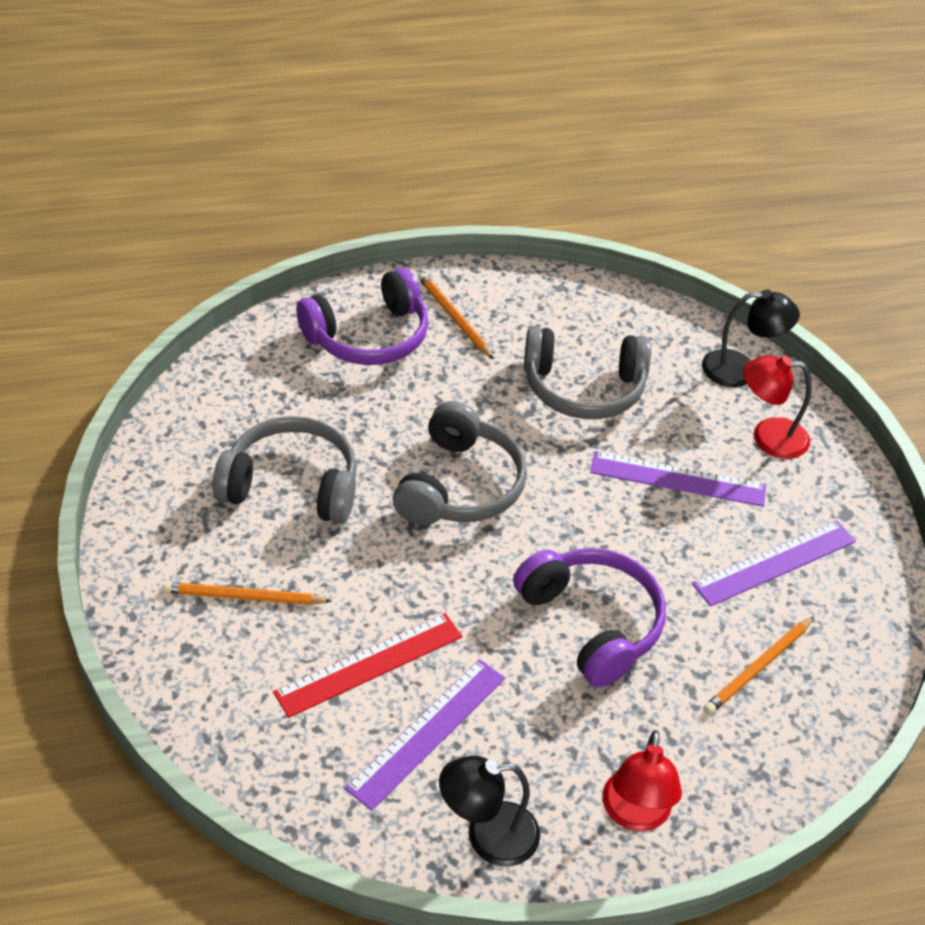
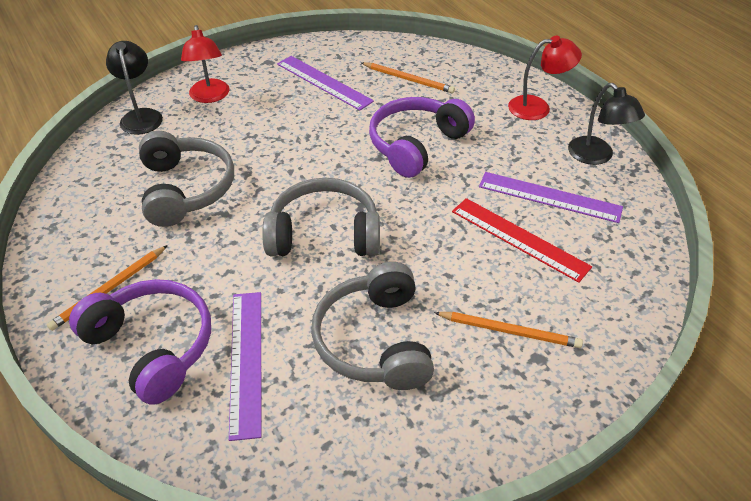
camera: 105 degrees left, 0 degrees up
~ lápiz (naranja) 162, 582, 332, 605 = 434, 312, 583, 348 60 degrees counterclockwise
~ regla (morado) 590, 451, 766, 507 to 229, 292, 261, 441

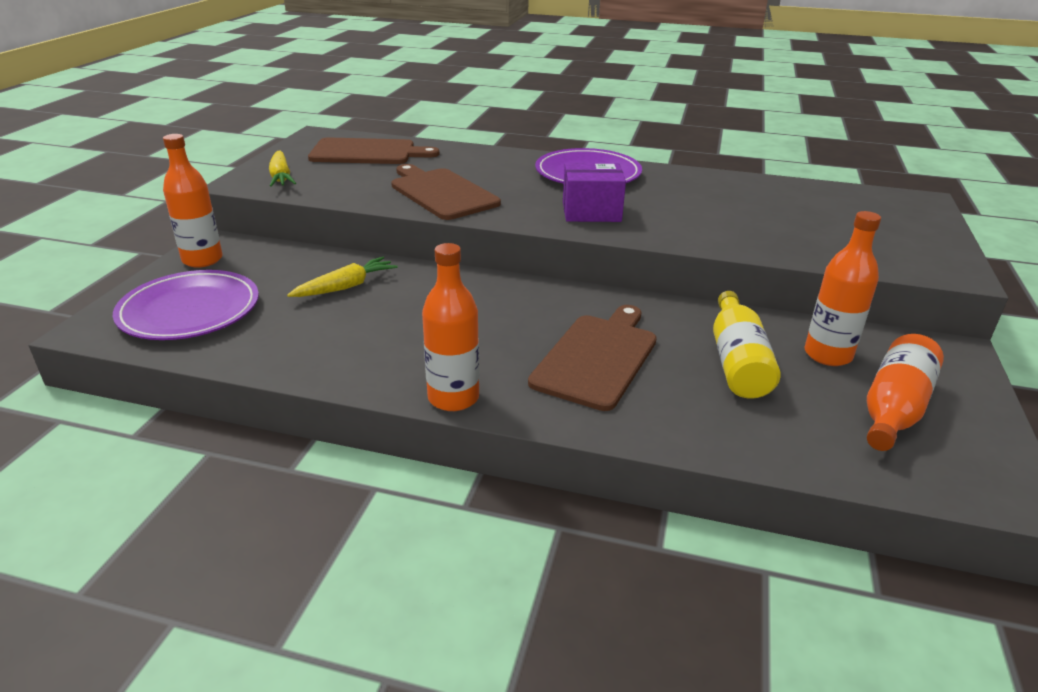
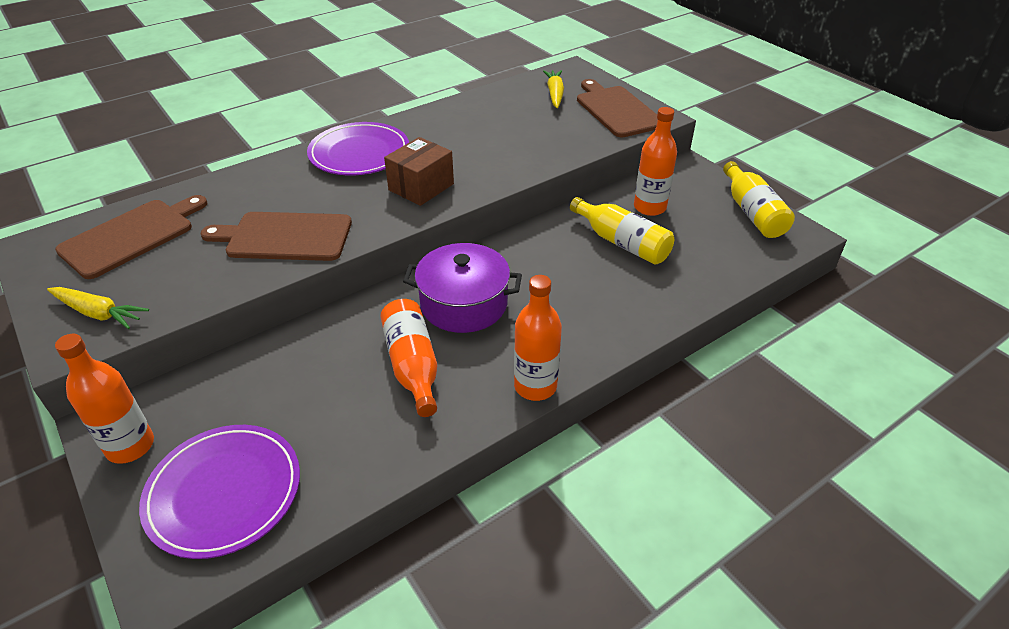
camera: 50 degrees left, 10 degrees up
~ zanahoria (amarillo) 287, 257, 397, 297 to 543, 70, 564, 108
~ tabla de cortar (marrón) 528, 305, 657, 411 to 577, 79, 658, 137
~ caja (morado) 563, 163, 626, 222 to caja (marrón) 384, 137, 454, 206
~ botella (naranja) 867, 334, 944, 451 to 380, 299, 437, 417
+ olla (morado) 403, 243, 522, 333
+ botella (amarillo) 723, 161, 795, 238

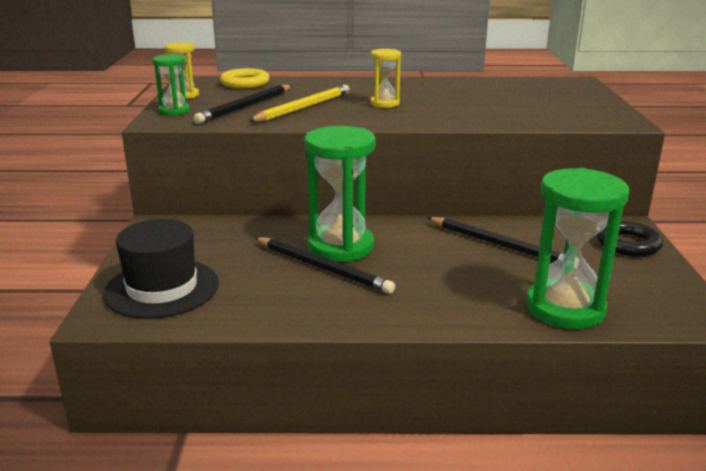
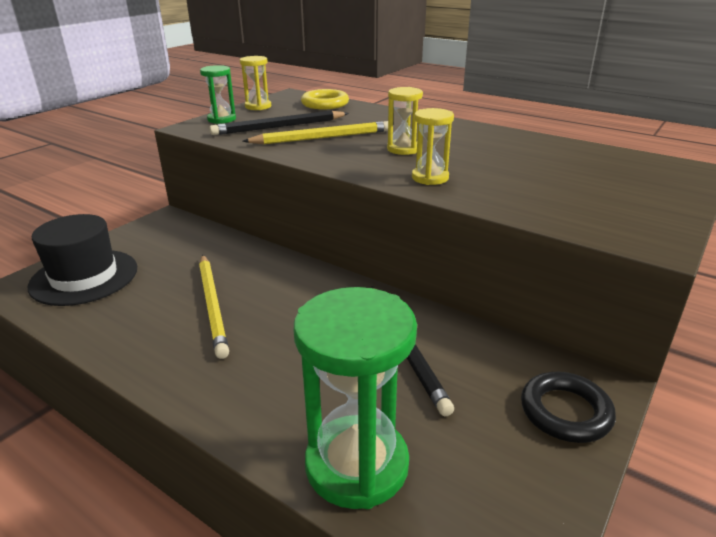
camera: 35 degrees right, 5 degrees up
~ lápiz (negro) 255, 237, 395, 294 to lápiz (amarillo) 199, 255, 229, 359
- reloj de arena (verde) 304, 126, 376, 262
+ reloj de arena (amarillo) 412, 108, 454, 185

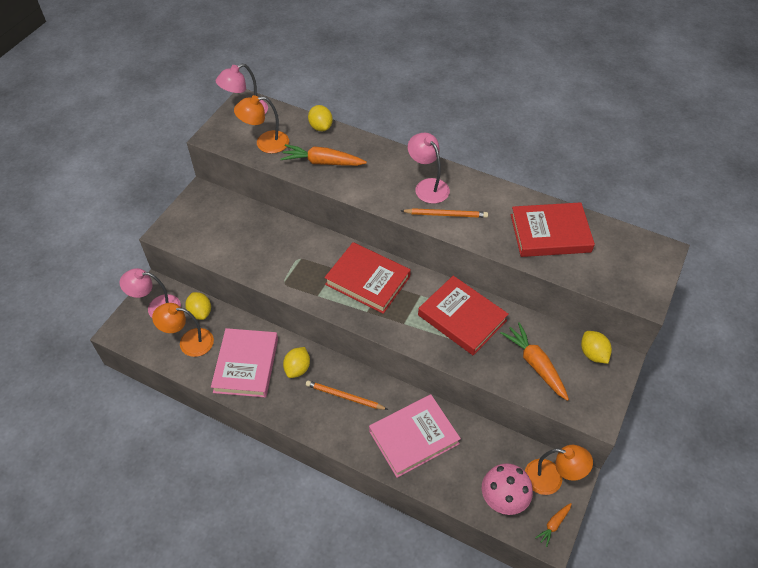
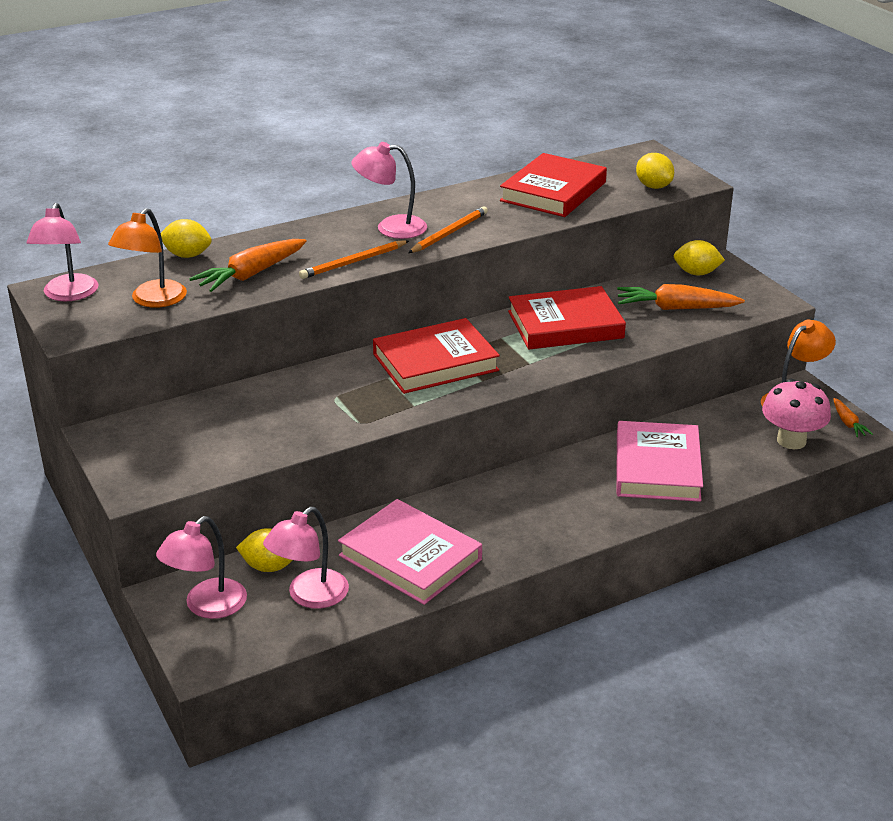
camera: 55 degrees left, 20 degrees down
~ lámpara (naranja) 152, 303, 214, 357 to lámpara (rosa) 263, 507, 349, 609
~ limón (amarillo) 283, 347, 310, 378 to 636, 153, 674, 189
~ lápiz (naranja) 306, 381, 388, 410 to 299, 240, 409, 279

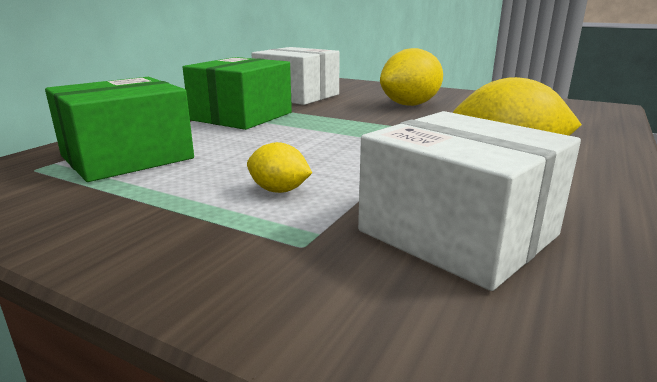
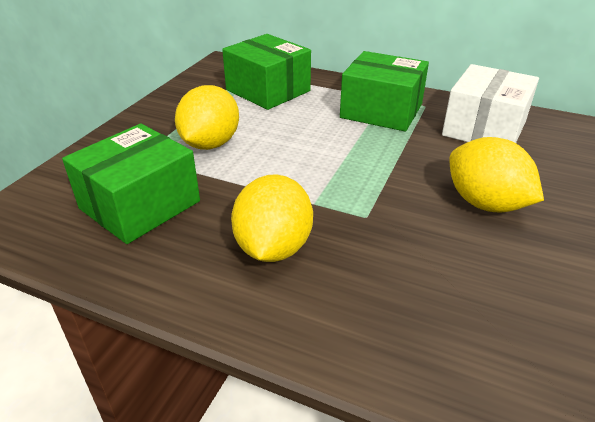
camera: 85 degrees right, 15 degrees up
~ limón (amarillo) 247, 142, 312, 193 = 175, 85, 239, 150 x1.96
~ caja (blanco) 358, 111, 581, 291 to caja (verde) 62, 124, 200, 244

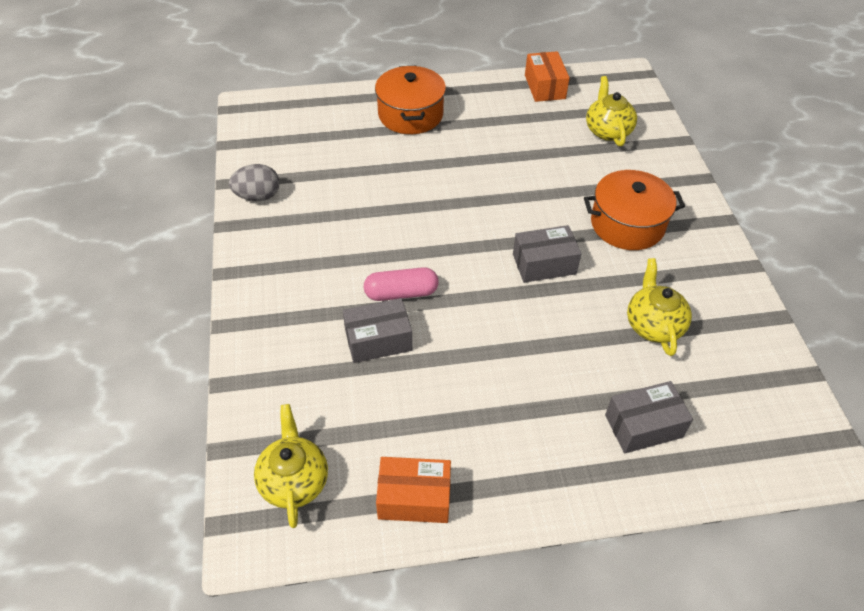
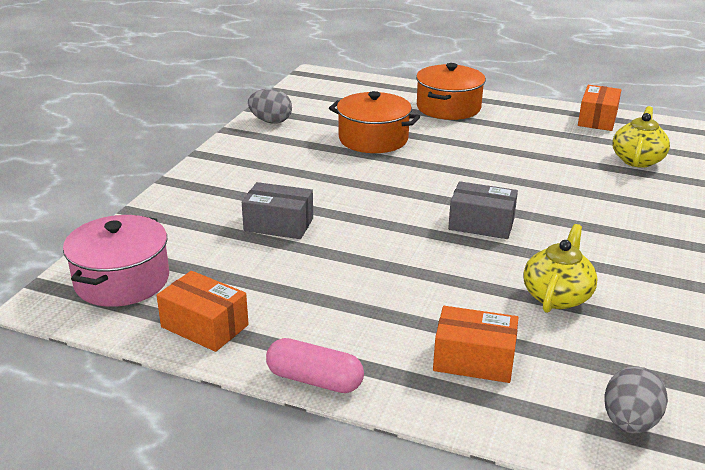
camera: 30 degrees right, 20 degrees down
~ tetera (amarillo) 254, 404, 328, 528 to olla (rosa) 63, 215, 169, 307
~ cápsula (rosa) 364, 267, 438, 301 to 266, 338, 364, 393
~ olla (naranja) 584, 170, 685, 250 to 329, 91, 420, 153
~ caja (gris) 605, 381, 693, 453 to caja (naranja) 433, 306, 518, 383
+ huevo (gris) 604, 366, 668, 433

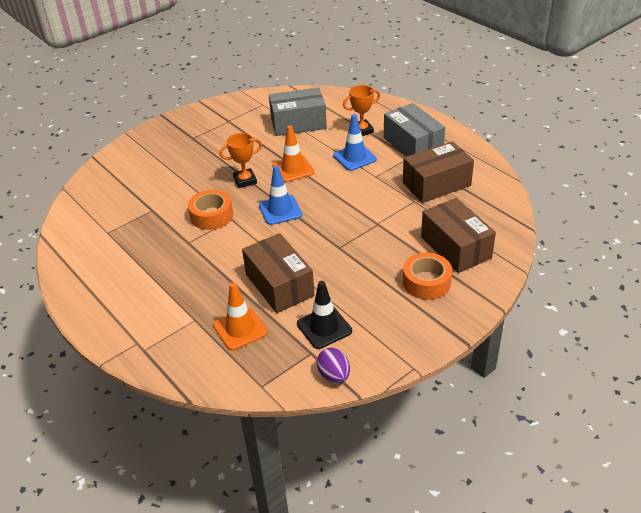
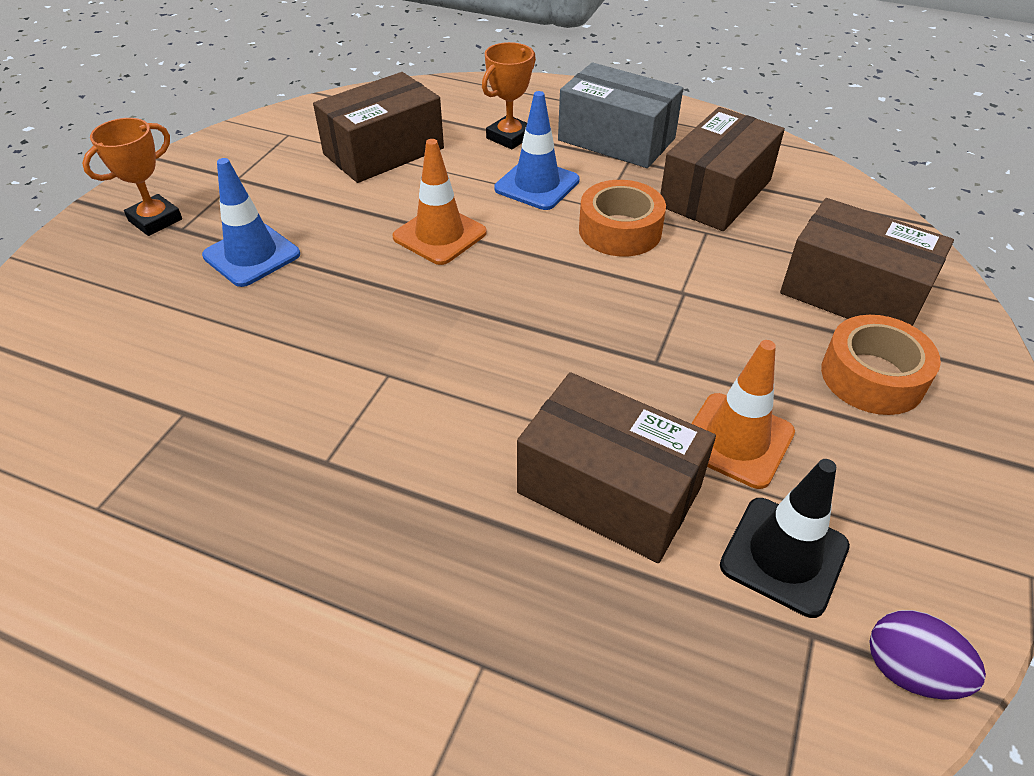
camera: 30 degrees left, 5 degrees up
~ cinta adhesiva (naranja) 188, 190, 233, 230 to 579, 180, 666, 257
~ cono de tráfico (naranja) 214, 282, 268, 351 to 691, 340, 795, 489
~ trofeo (naranja) 219, 133, 262, 188 to 82, 118, 182, 236
~ cono de tráfico (azul) 259, 166, 302, 225 to 202, 158, 300, 287
~ caja (gris) 269, 87, 327, 136 to caja (marrón) 313, 72, 444, 183

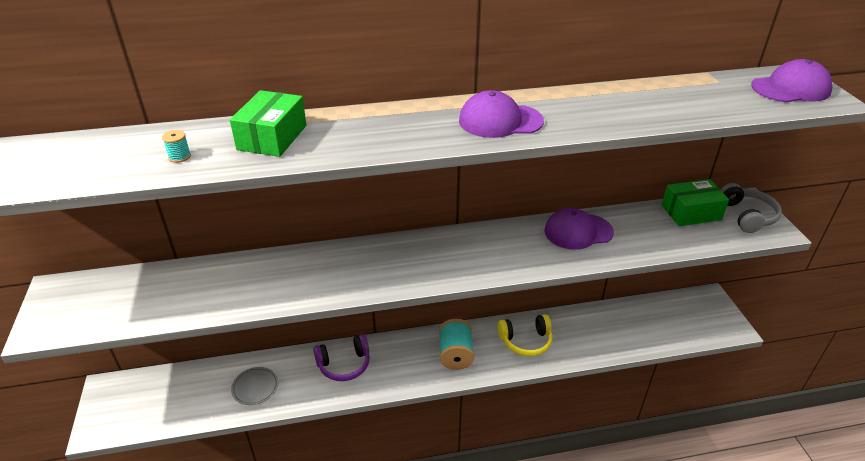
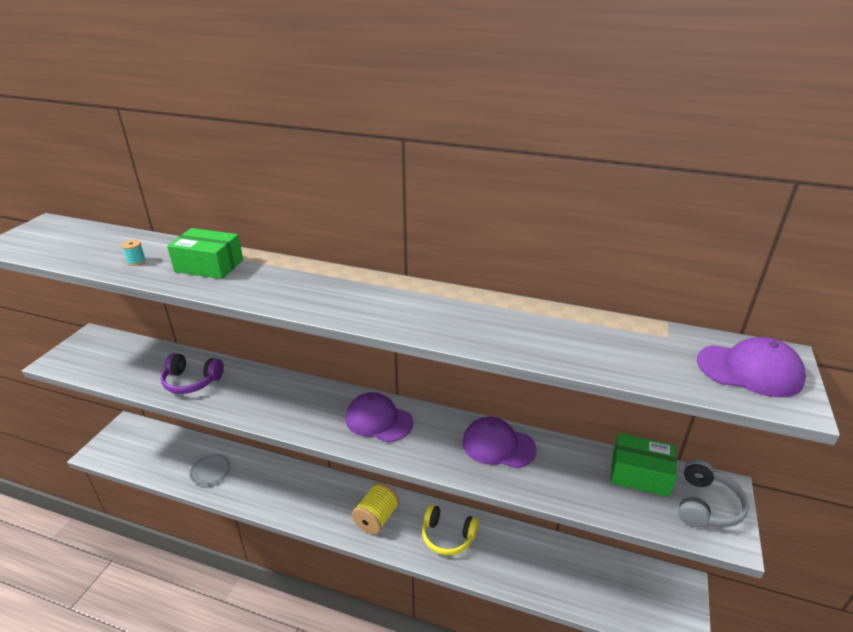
camera: 30 degrees right, 5 degrees down
~ caja (verde) 230, 90, 307, 157 = 167, 228, 243, 279 60 degrees clockwise
~ auriculares (morado) 313, 334, 370, 381 to 160, 353, 224, 394
~ carrete (turquesa) 439, 319, 474, 370 to carrete (amarillo) 352, 483, 400, 535
~ gorra (morado) 459, 90, 544, 138 to 346, 392, 413, 442

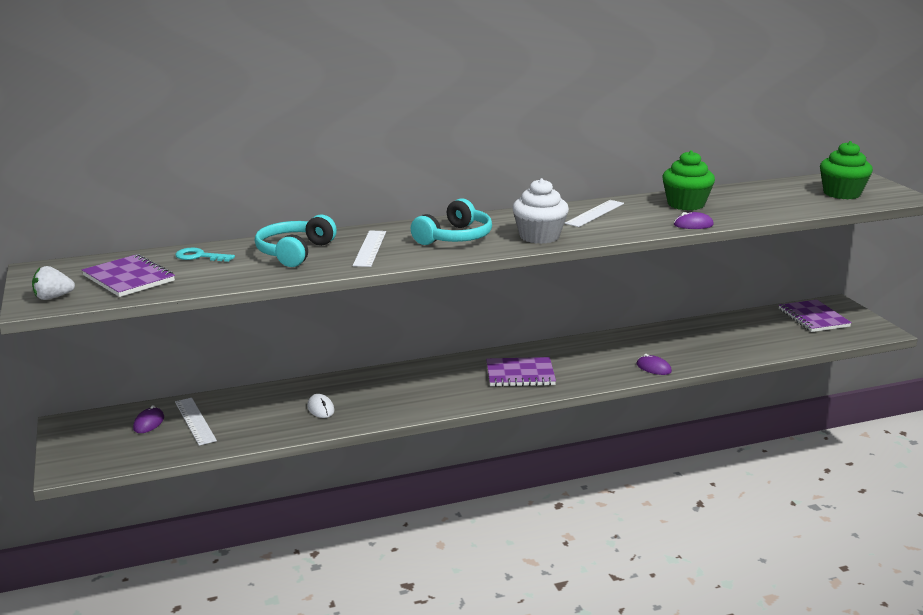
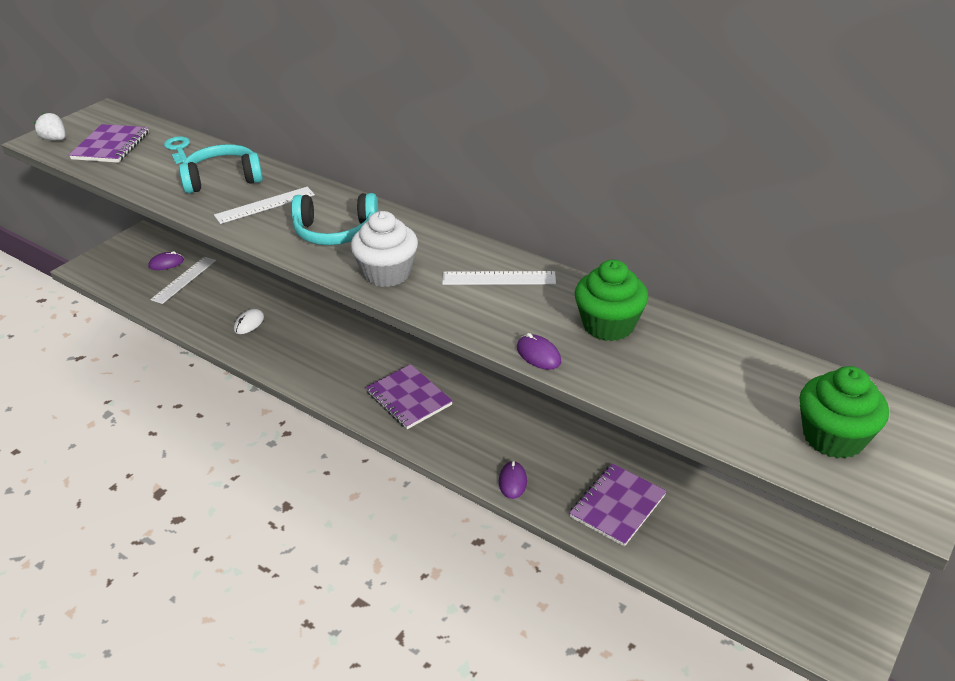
camera: 55 degrees right, 15 degrees up
~ cuaderno (morado) 779, 300, 852, 332 to 569, 464, 667, 547

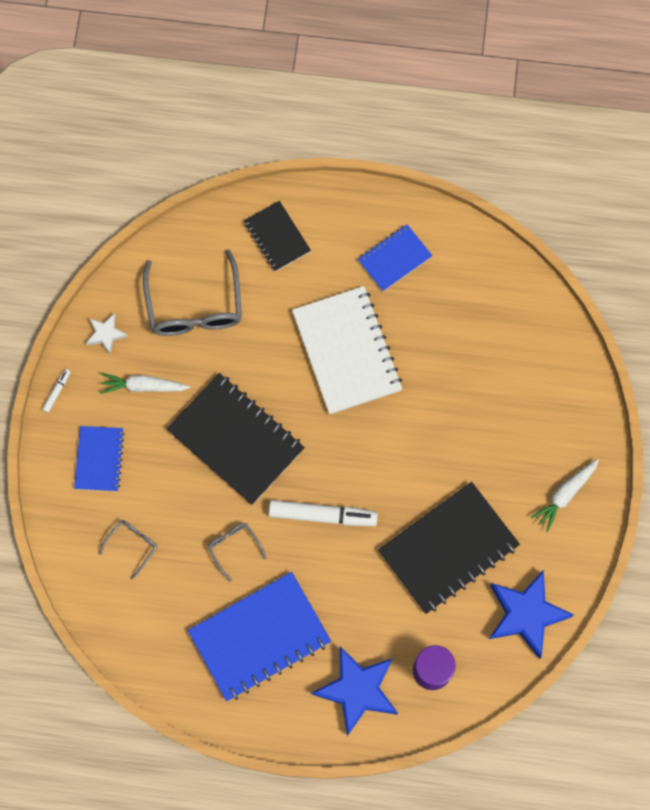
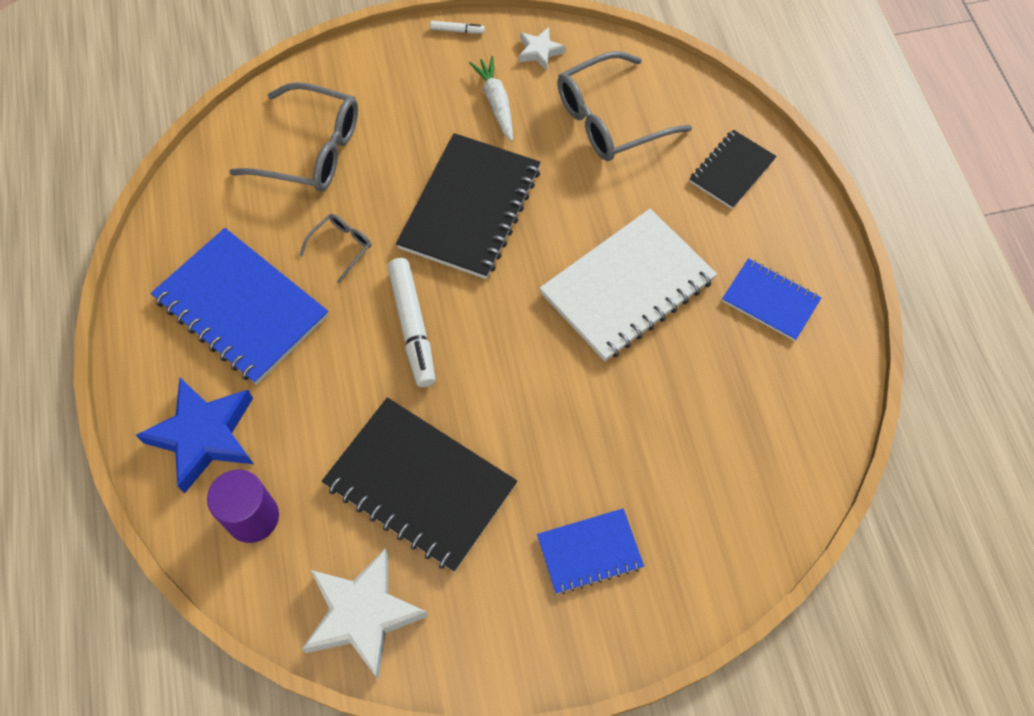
camera: 70 degrees right, 10 degrees down
~ cuaderno (azul) 74, 426, 125, 491 to 537, 508, 644, 594
~ gafas (gris) 99, 520, 157, 579 = 229, 82, 358, 192 x2.05
~ estrella (azul) 489, 570, 574, 659 to estrella (blanco) 302, 548, 428, 680
- zanahoria (blanco) 531, 459, 599, 532

